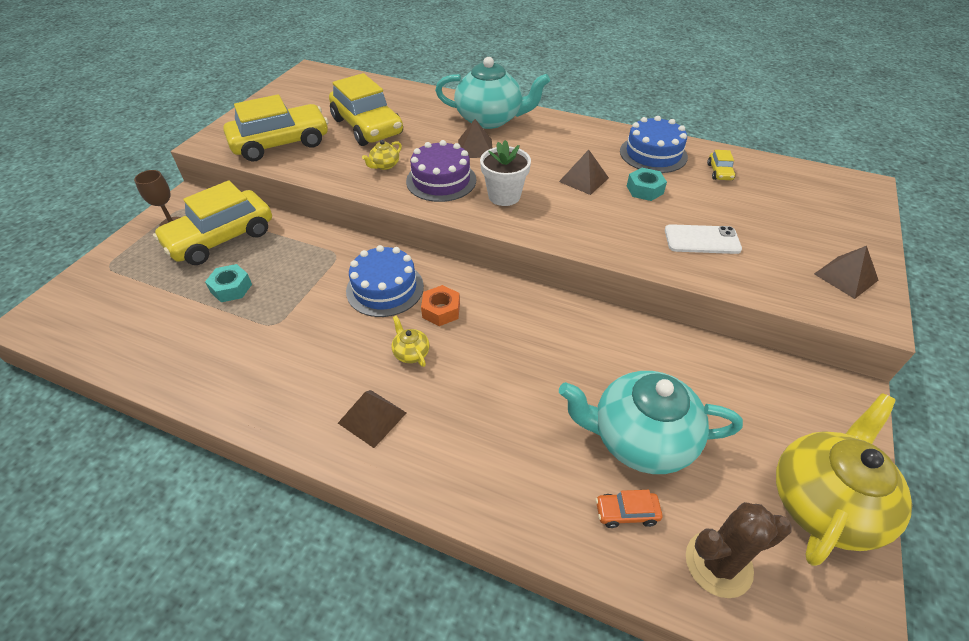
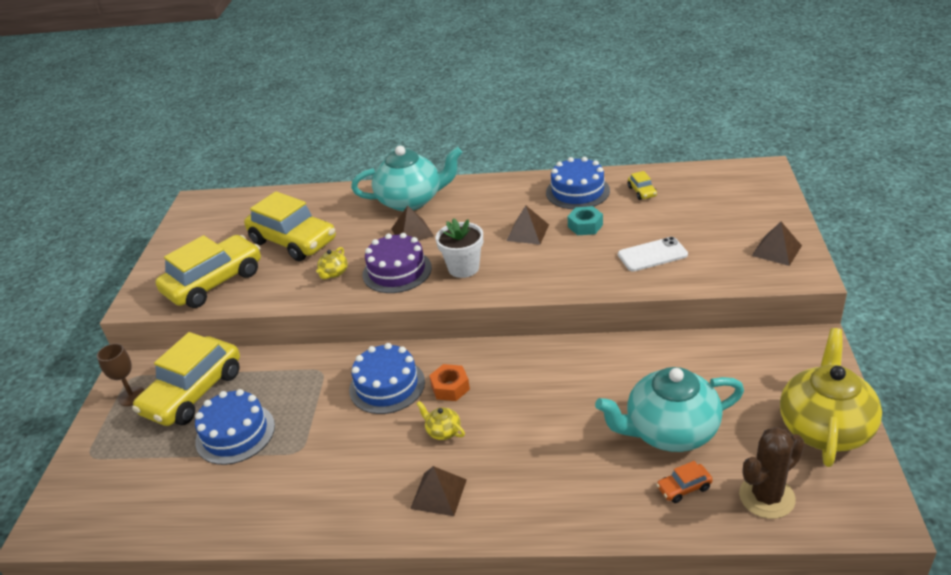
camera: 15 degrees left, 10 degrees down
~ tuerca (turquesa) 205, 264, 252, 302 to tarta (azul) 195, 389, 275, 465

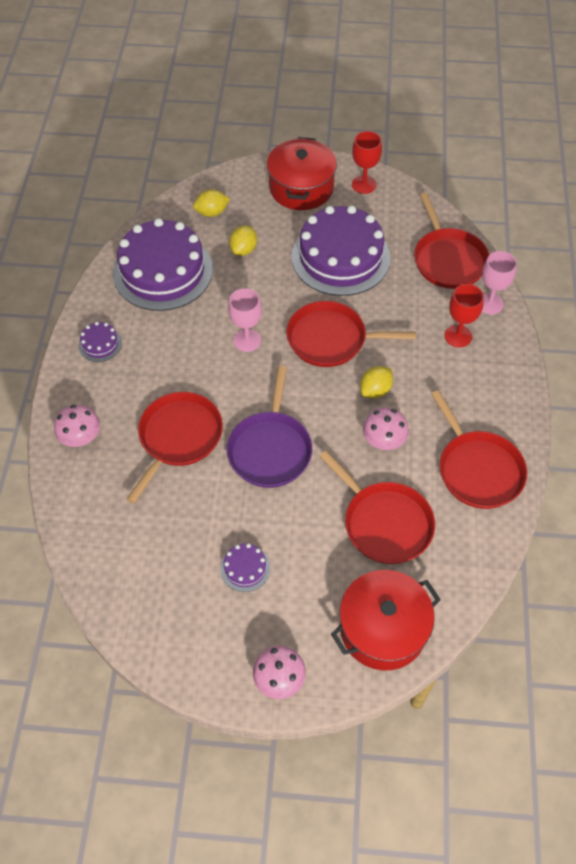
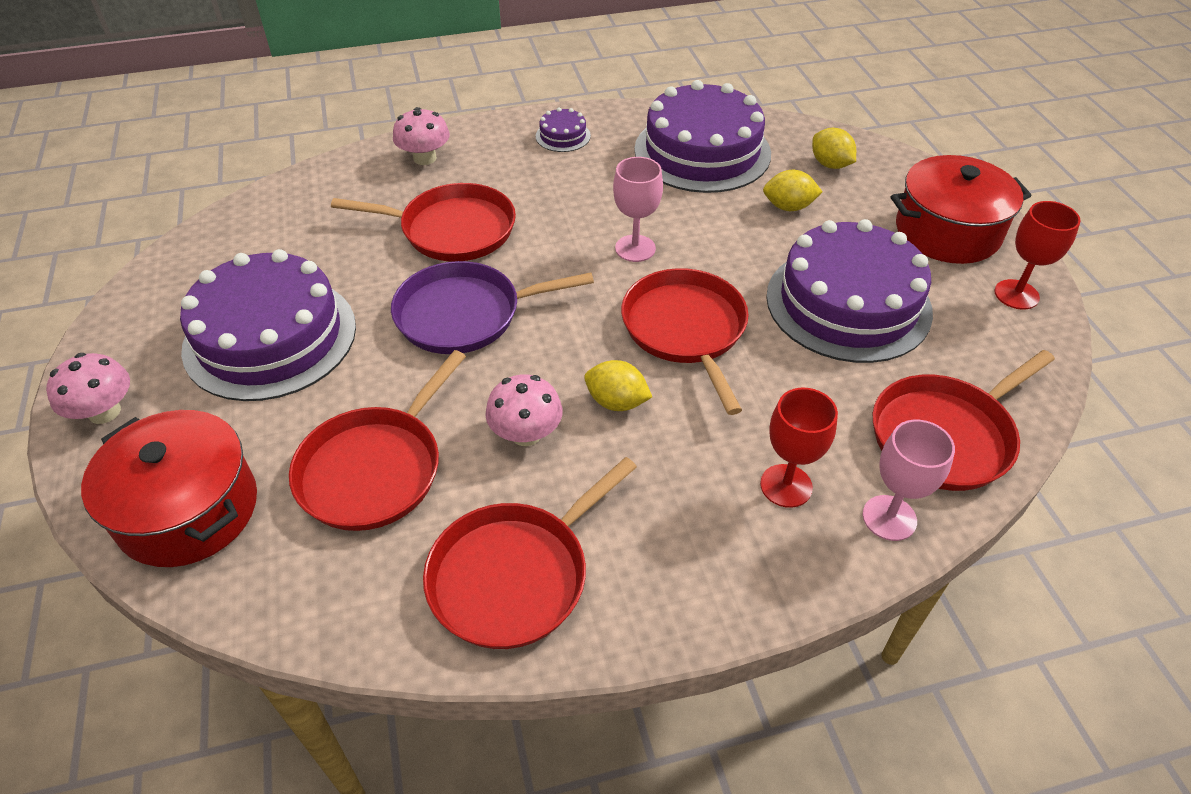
camera: 70 degrees right, 10 degrees down
~ tarta (morado) 220, 543, 270, 592 = 180, 249, 356, 401 x2.42

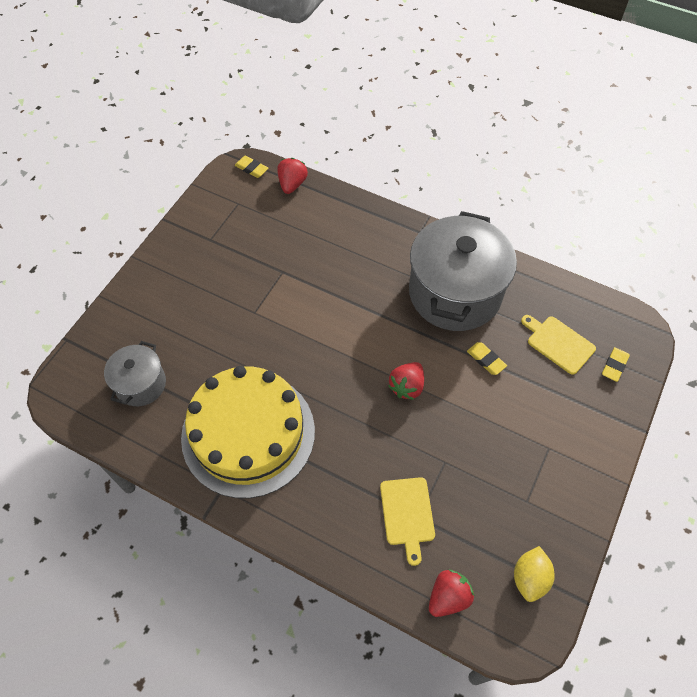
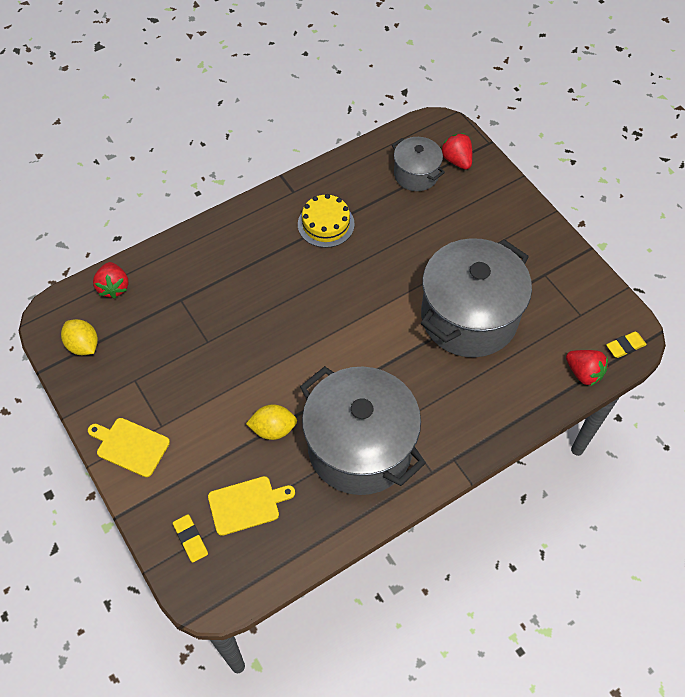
camera: 120 degrees right, 0 degrees up
~ tarta (amarillo) 181, 366, 315, 498 = 298, 194, 355, 248 x0.49
~ tabla de cortar (amarillo) 380, 477, 435, 566 to 88, 418, 170, 477
~ fresa (rojo) 388, 362, 424, 400 to 441, 133, 472, 170
~ goma de borrar (amarillo) 467, 342, 507, 375 to limón (amarillo) 246, 404, 297, 440
+ olla (gris) 421, 238, 532, 357

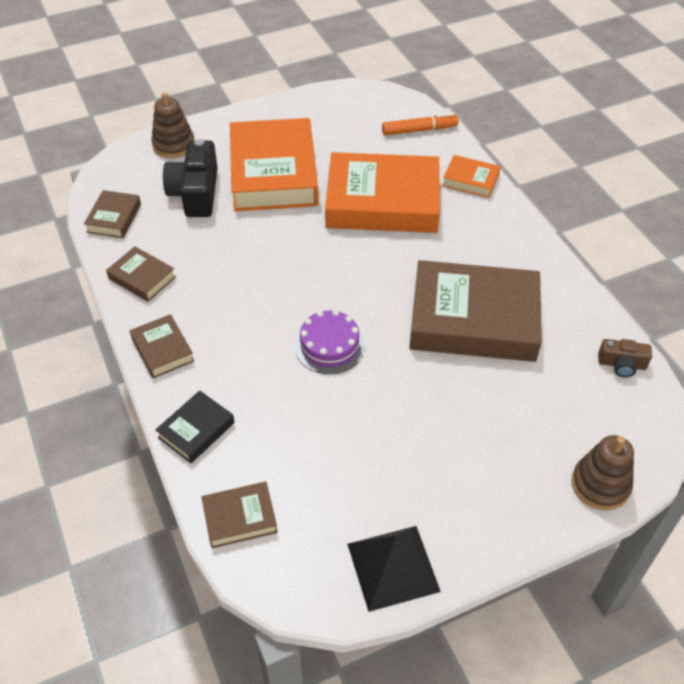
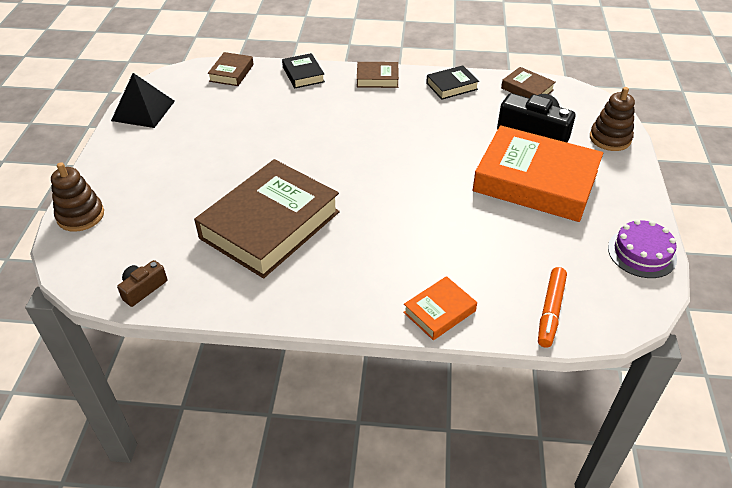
camera: 120 degrees right, 5 degrees down
~ libro (marrón) 106, 246, 176, 302 to libro (negro) 426, 65, 479, 100
~ tarta (morado) 294, 310, 365, 374 to 608, 219, 677, 278
- libro (naranja) 325, 152, 440, 233

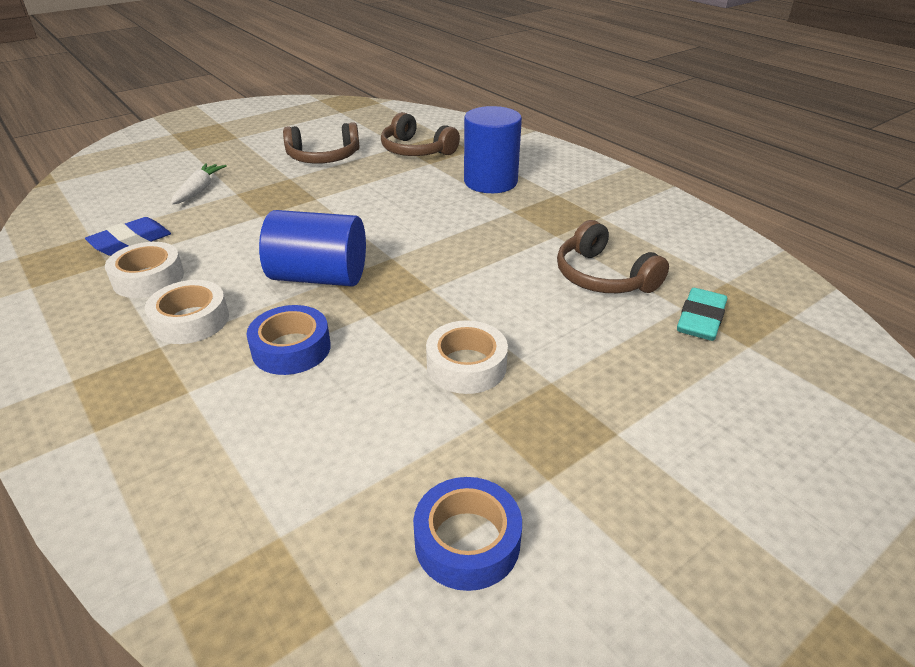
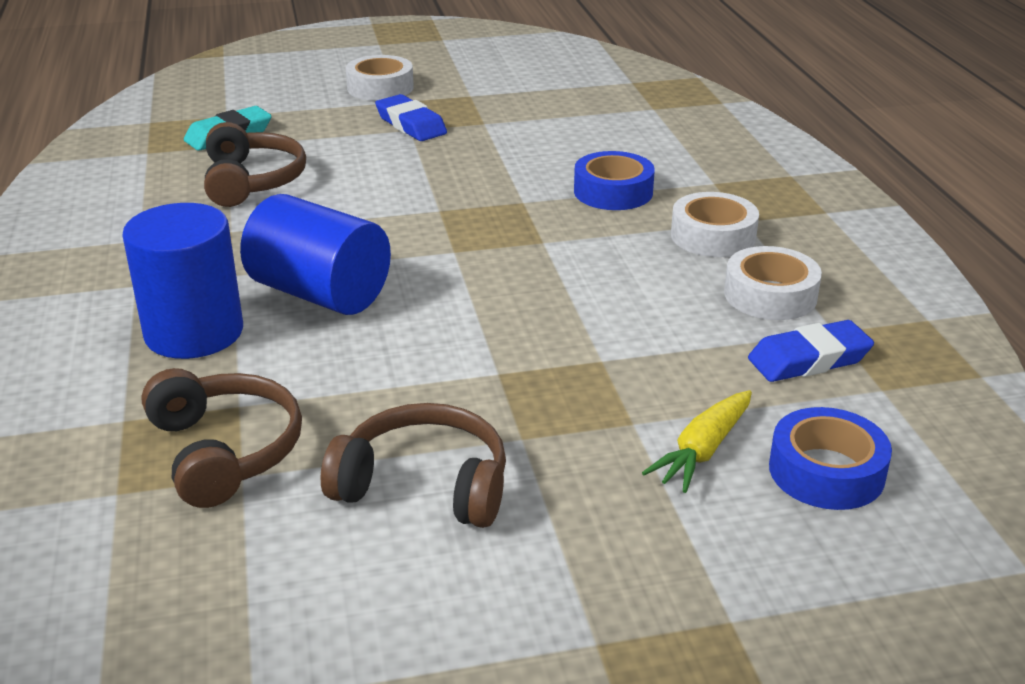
camera: 155 degrees left, 5 degrees down
~ zanahoria (blanco) 171, 163, 226, 205 to zanahoria (amarillo) 642, 390, 752, 493
~ cilindro (azul) 259, 210, 366, 287 to 240, 194, 391, 315
~ cinta adhesiva (azul) 413, 477, 522, 591 to 769, 407, 892, 510
~ cinta adhesiva (blanco) 426, 320, 508, 394 to 346, 55, 414, 101
+ goma de borrar (azul) 375, 94, 447, 141

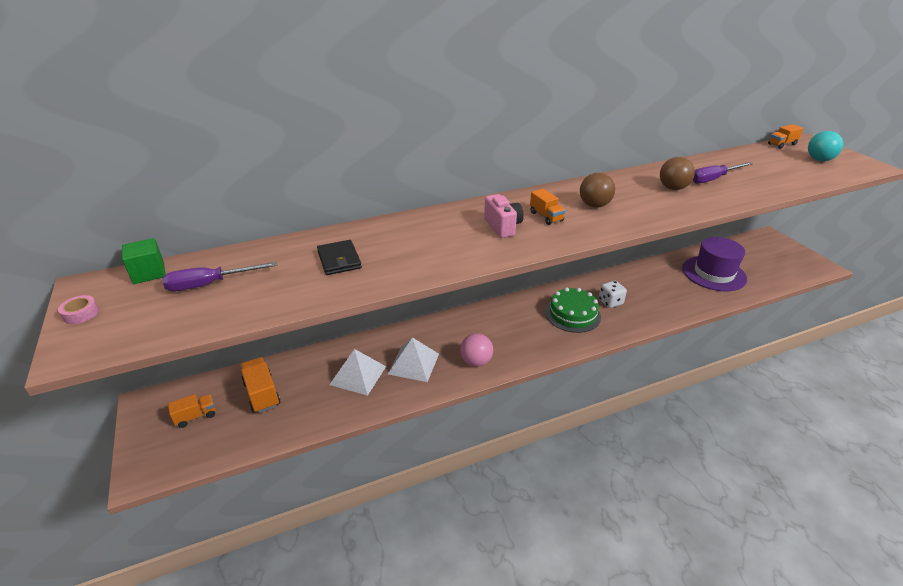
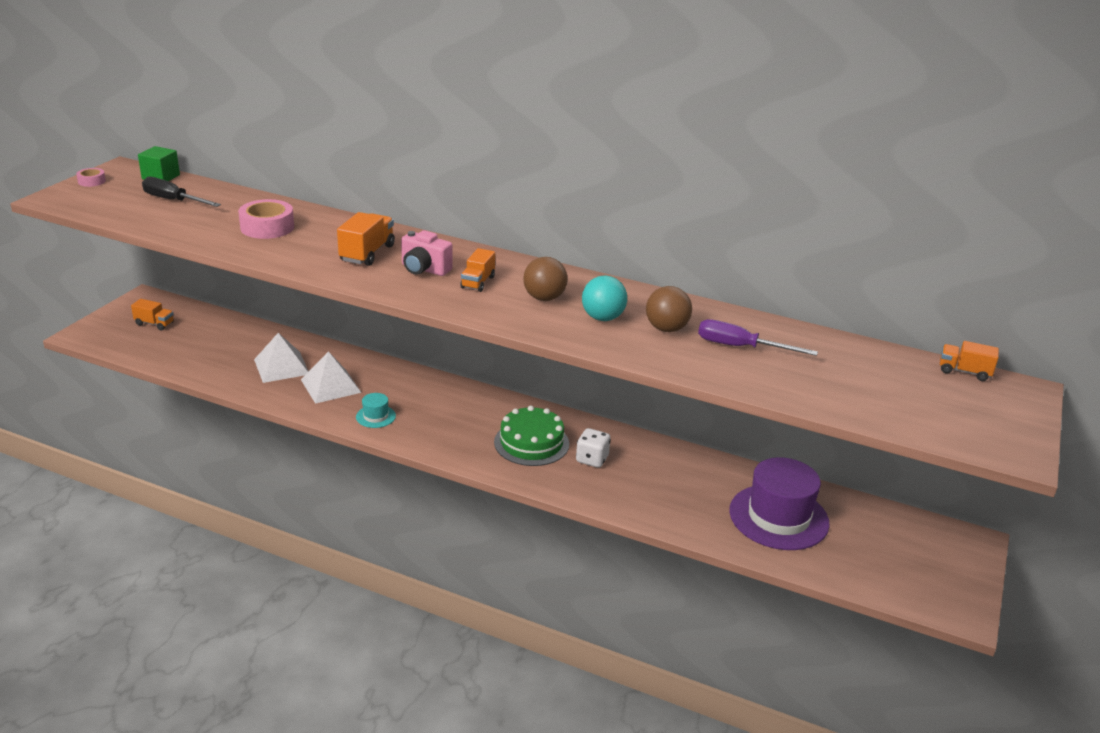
camera: 45 degrees right, 5 degrees down
~ destornillador (morado) 162, 262, 277, 291 to destornillador (negro) 142, 177, 221, 207
~ camión (naranja) 240, 357, 280, 413 to 337, 212, 395, 266
~ cartera (negro) 317, 240, 362, 275 to cinta adhesiva (rosa) 238, 199, 294, 239
~ pelota (rosa) 460, 333, 493, 367 to sombrero (turquesa) 356, 393, 396, 428
~ cámara (rosa) 484, 194, 524, 238 = 401, 230, 452, 276 90 degrees clockwise
~ pelota (turquesa) 808, 131, 843, 161 to 582, 276, 627, 321

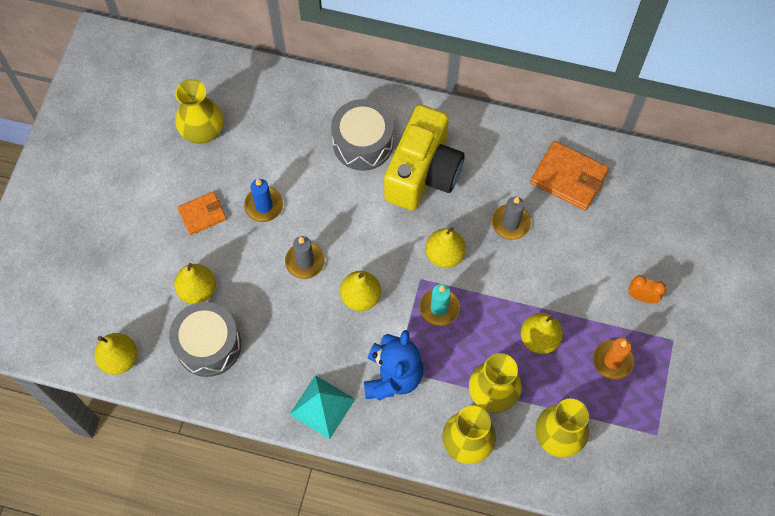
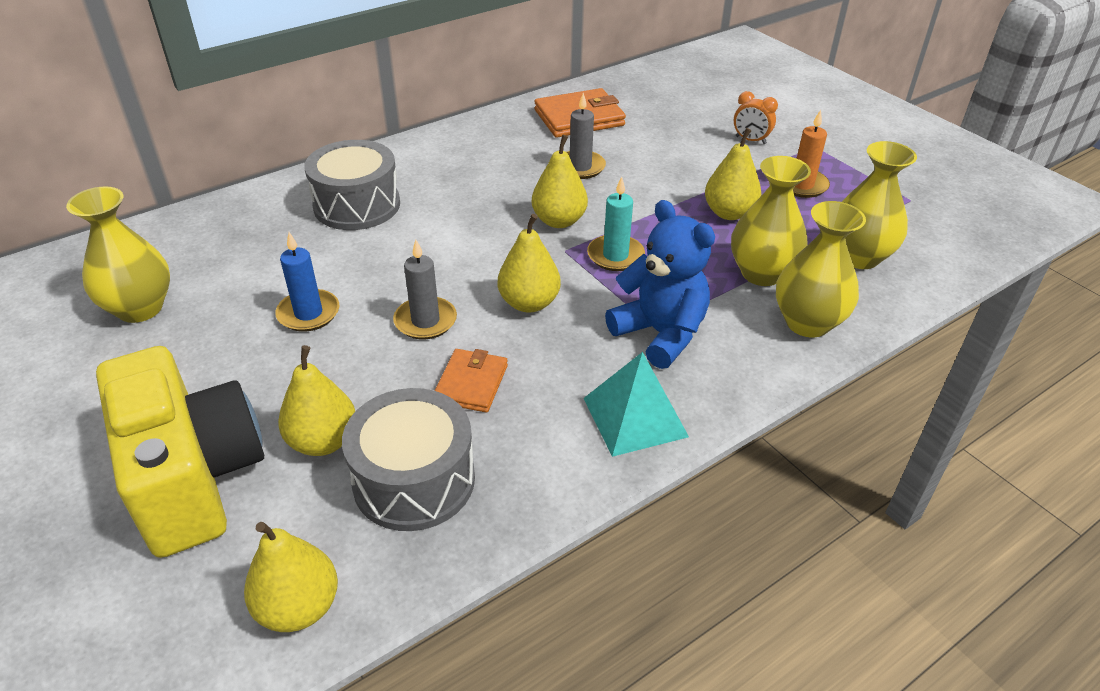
camera: 50 degrees left, 25 degrees down
~ cartera (naranja) 177, 192, 227, 235 to 435, 349, 508, 413
~ cámara (amarillo) 384, 104, 465, 211 to 96, 346, 264, 558
~ despertador (naranja) 628, 275, 666, 303 = 734, 91, 778, 144 120 degrees counterclockwise

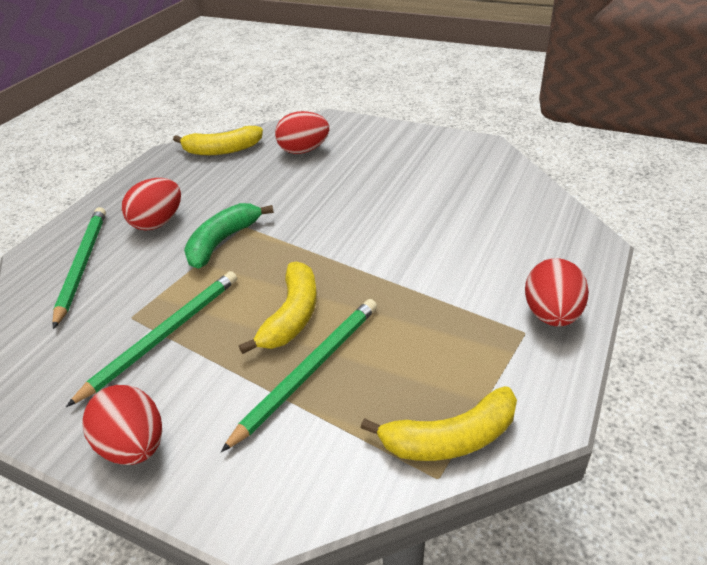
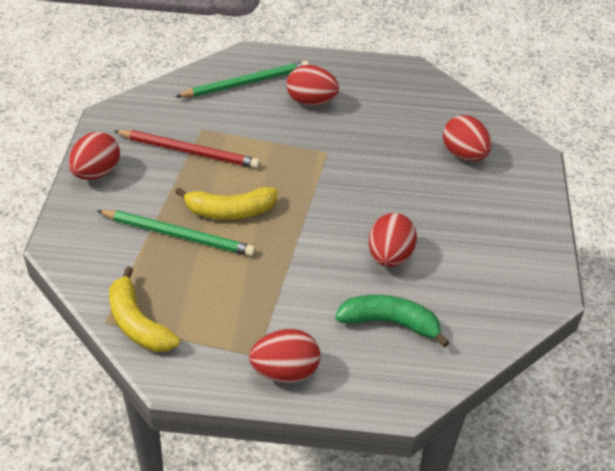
camera: 65 degrees right, 5 degrees up
~ lápiz (verde) 66, 271, 237, 407 to lápiz (rojo) 114, 130, 260, 169
- plátano (amarillo) 173, 126, 263, 155
~ plátano (verde) 184, 203, 274, 269 to 335, 295, 450, 347
+ huevo (rojo) 369, 213, 417, 267

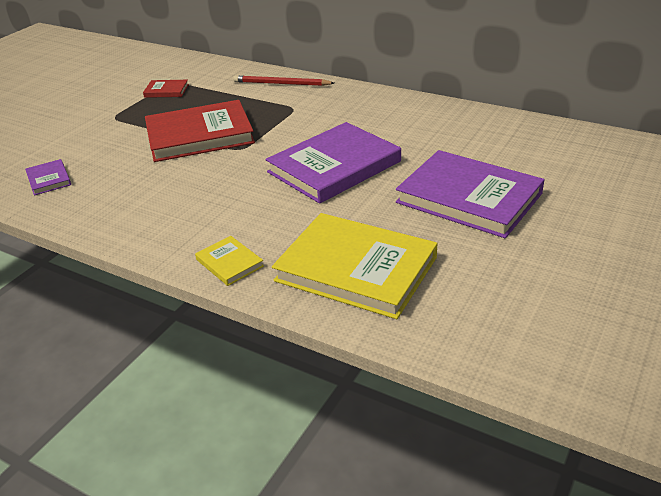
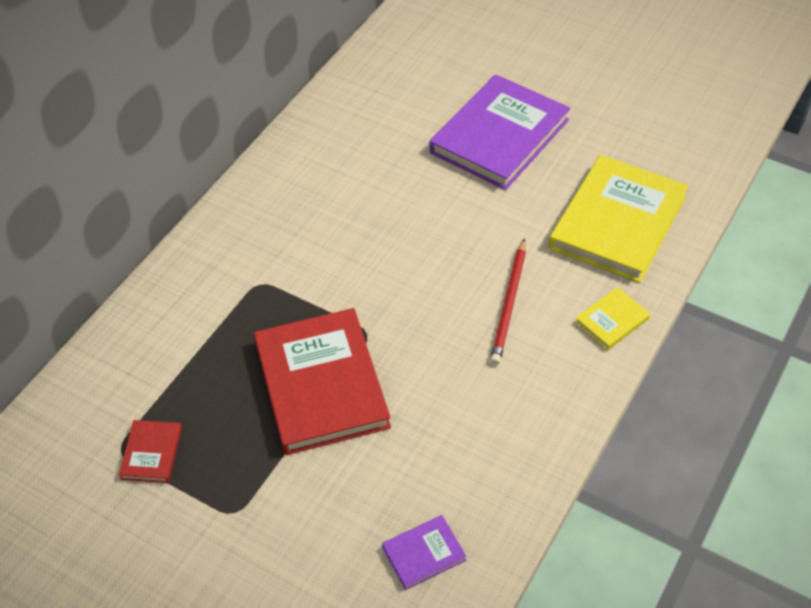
camera: 90 degrees left, 15 degrees up
~ lápiz (rojo) 233, 75, 334, 86 to 490, 238, 526, 365
- libro (morado) 266, 122, 401, 204

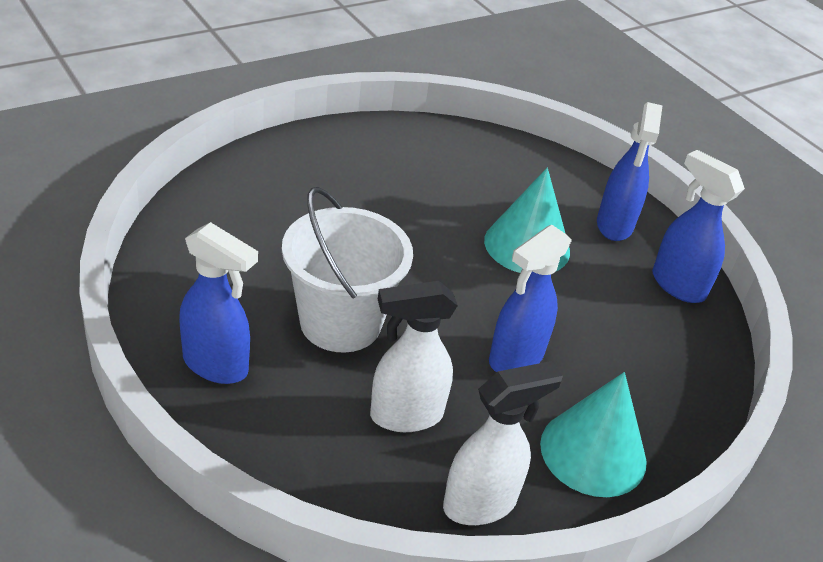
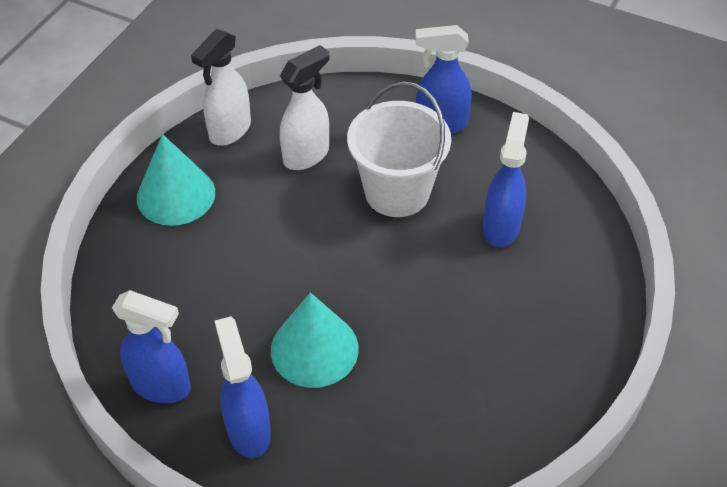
camera: 155 degrees right, 10 degrees up
~ pulverizador (azul) 489, 225, 572, 372 to 483, 112, 529, 247

